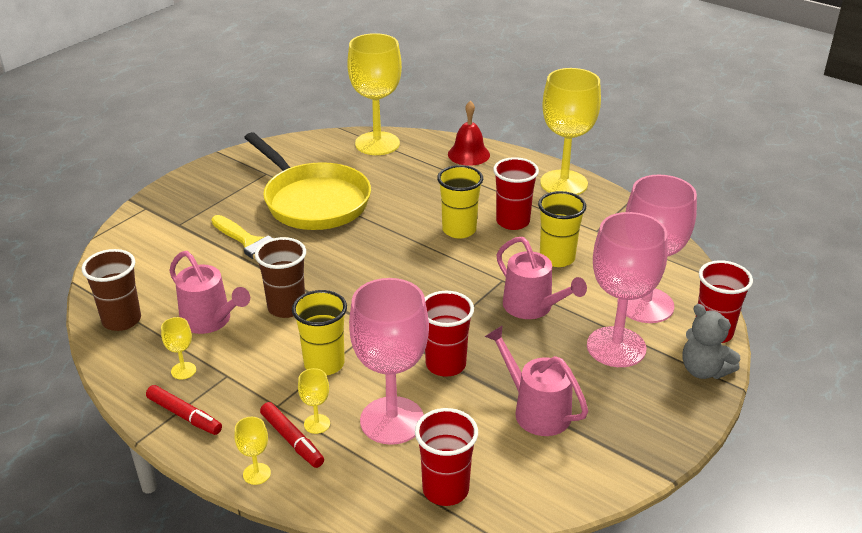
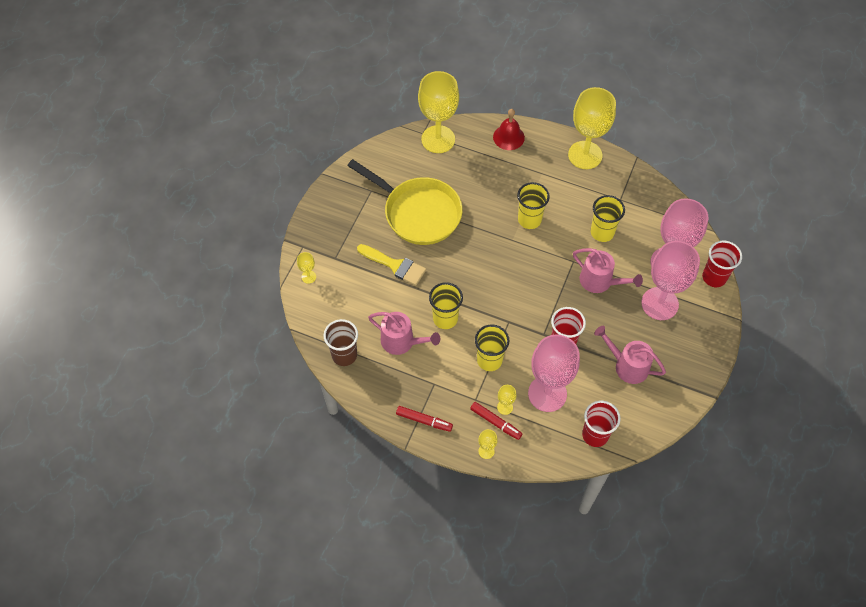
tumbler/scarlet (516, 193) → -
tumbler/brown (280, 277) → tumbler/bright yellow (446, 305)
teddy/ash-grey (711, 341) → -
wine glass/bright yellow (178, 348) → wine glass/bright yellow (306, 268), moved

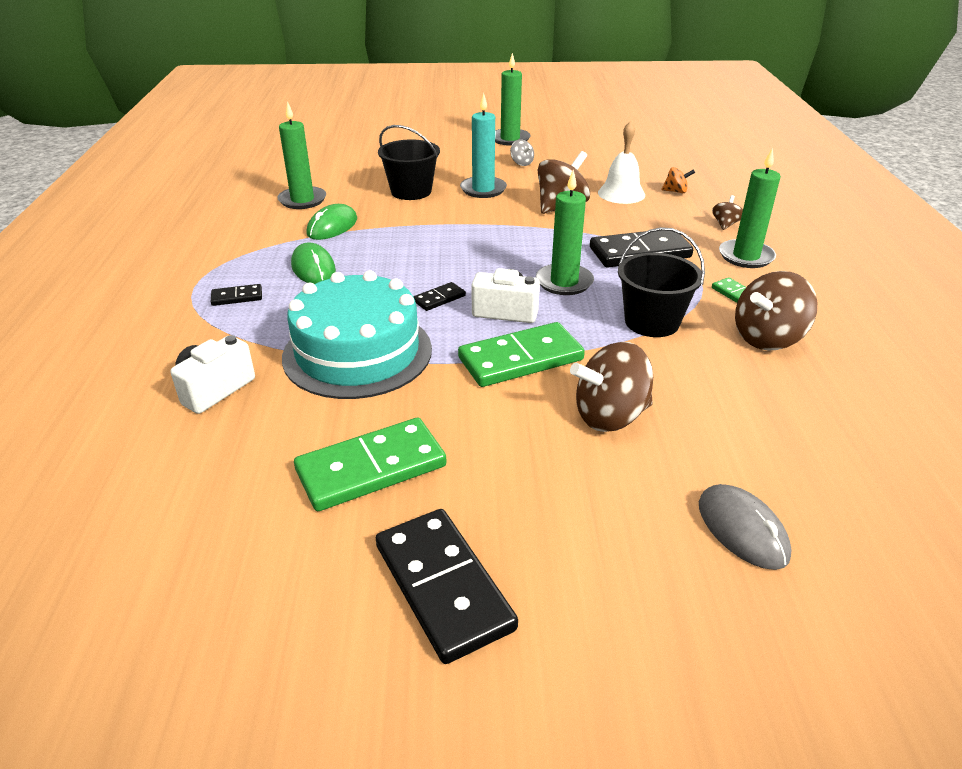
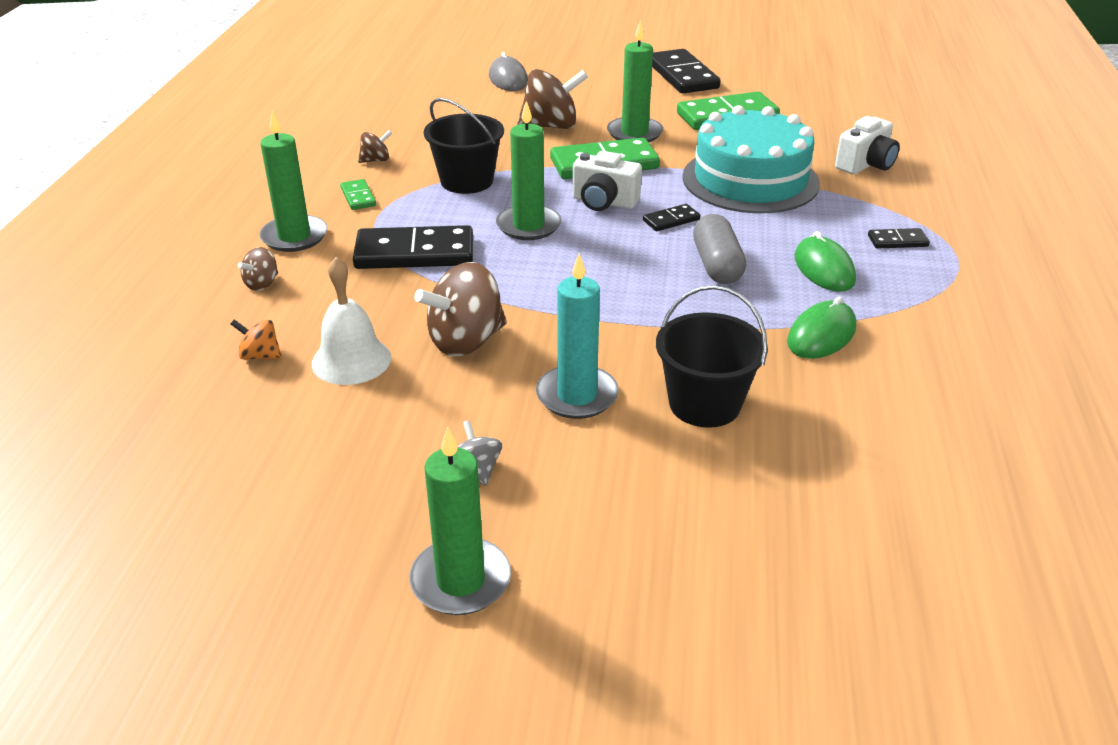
pillar candle/leaf-green (301, 155) → pillar candle/leaf-green (635, 81), moved
spinning top/brown (776, 311) → spinning top/brown (375, 146), x0.50
- → pill shape/ash-grey (719, 249)

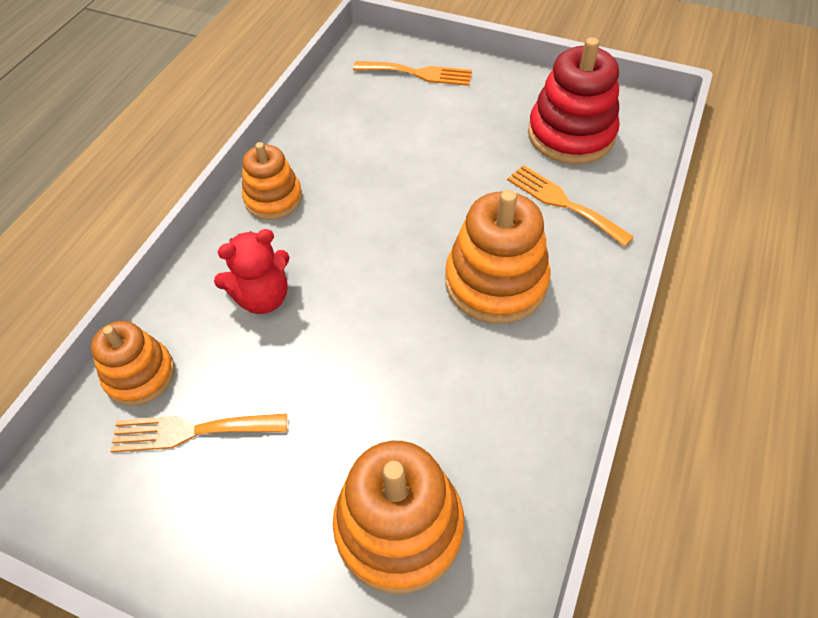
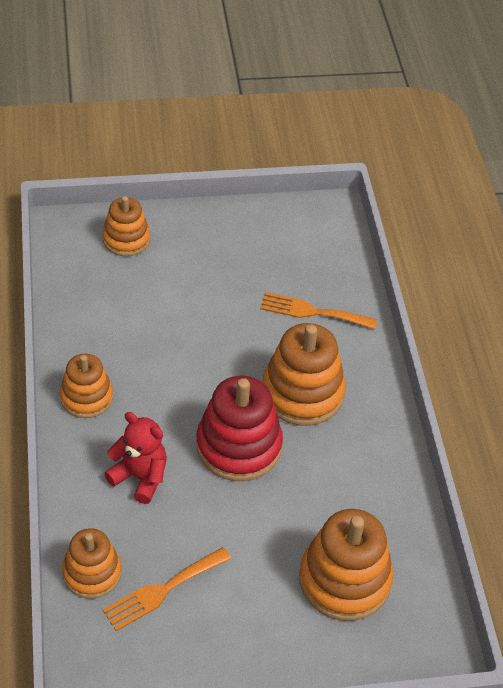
stacking rings/scarlet (573, 100) → stacking rings/scarlet (239, 428), moved
table fork/orange-coloured (412, 73) → stacking rings/orange-coloured (126, 226)
teddy/scarlet (252, 271) → teddy/scarlet (135, 458), 90 degrees counterclockwise

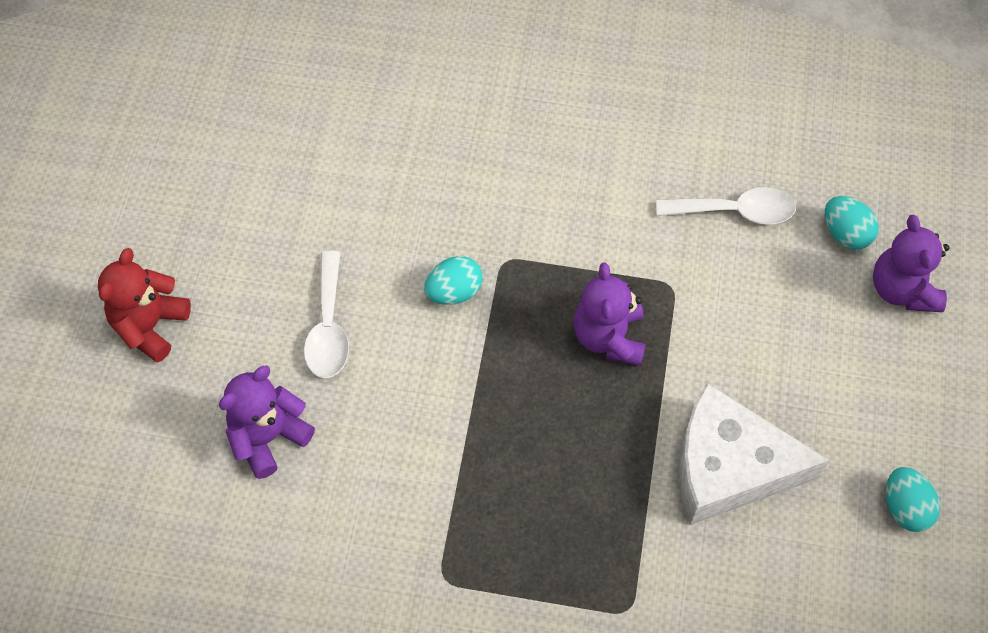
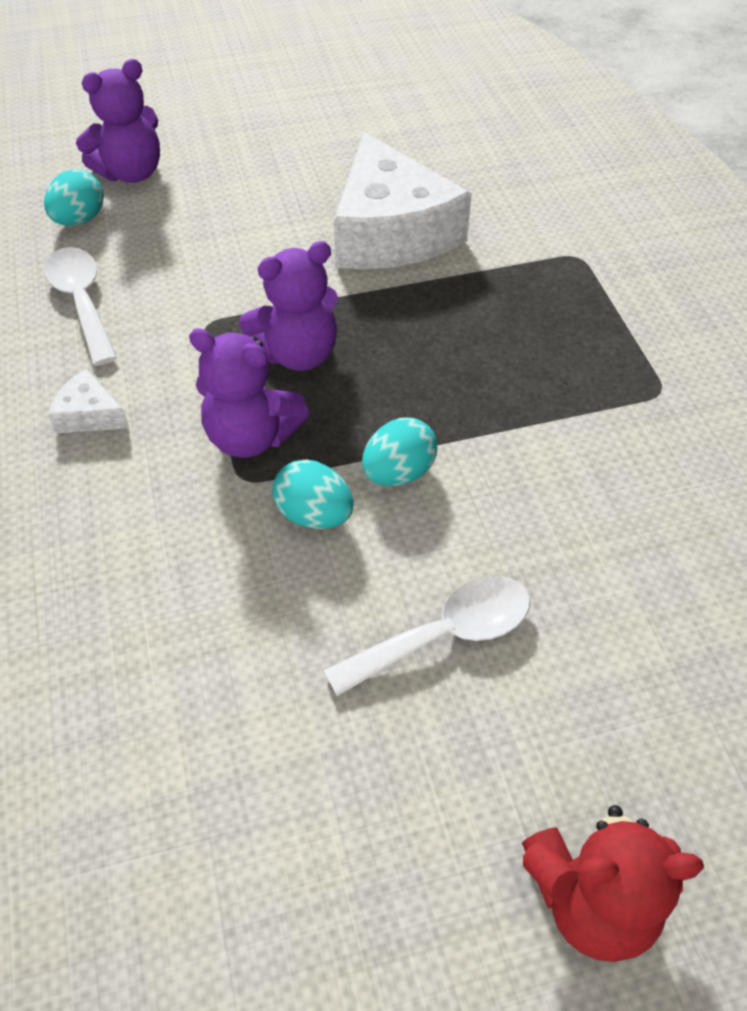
teddy/purple (267, 422) → teddy/purple (249, 393), moved
toy egg/turquoise (913, 499) → toy egg/turquoise (399, 451), moved
- → cheese wedge/white (88, 401)

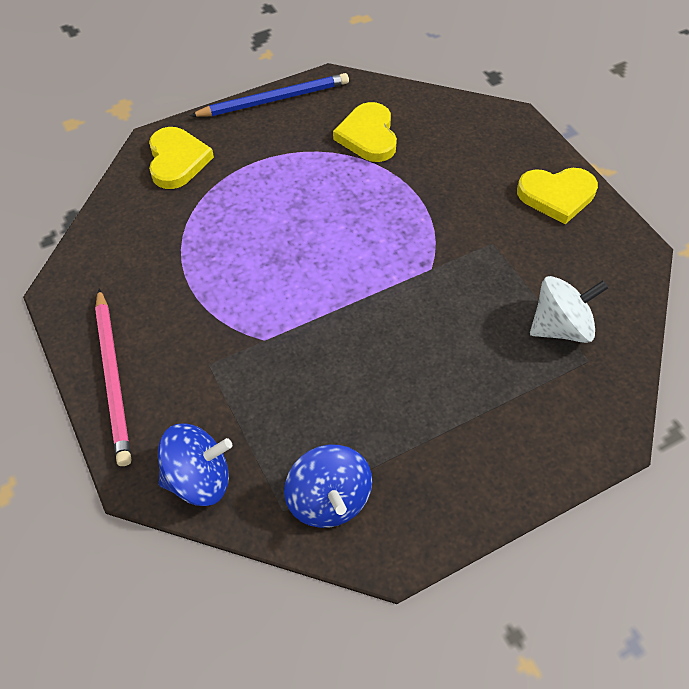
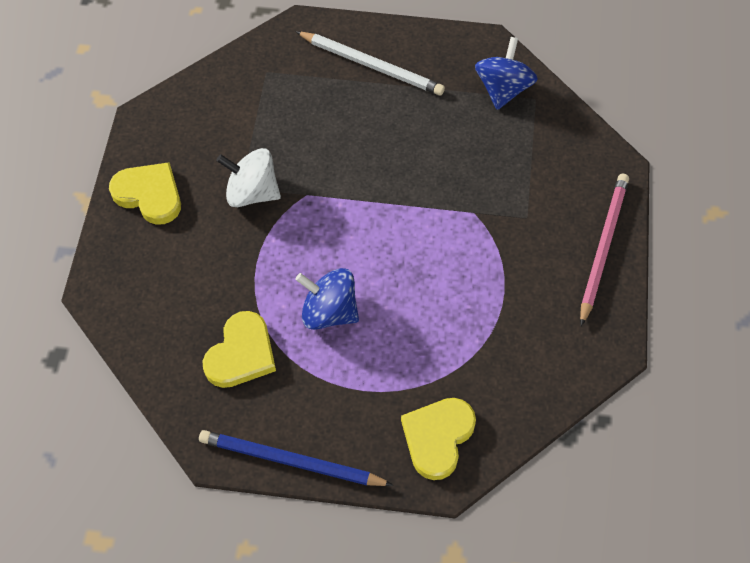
spinning top/white (569, 309) → spinning top/white (248, 177), moved
spinning top/cobalt (195, 464) → spinning top/cobalt (327, 299), moved
- → wooden pencil/white (370, 63)

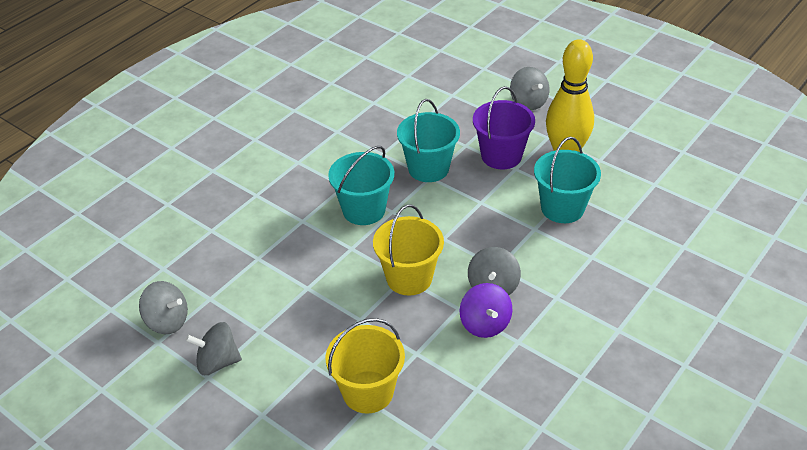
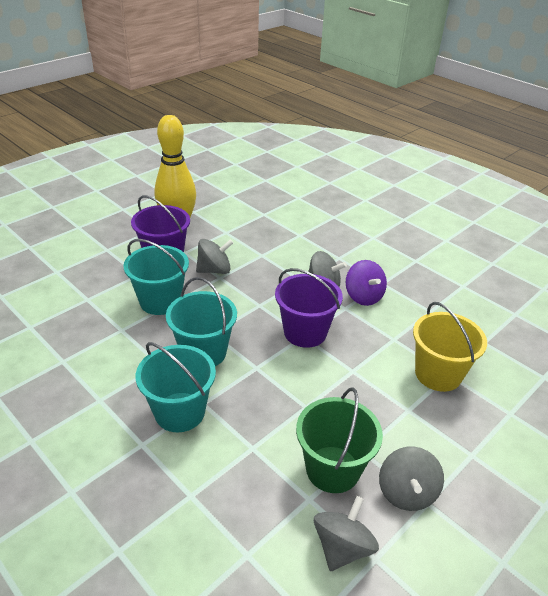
spinning top/ash-grey (530, 88) → spinning top/ash-grey (214, 256), moved
sand bucket/turquoise (567, 180) → sand bucket/turquoise (176, 387), moved
sand bucket/bright yellow (408, 250) → sand bucket/purple (309, 308)
spinning top/purple (486, 310) → spinning top/purple (366, 283), 75 degrees clockwise
- → sand bucket/leaf-green (339, 440)

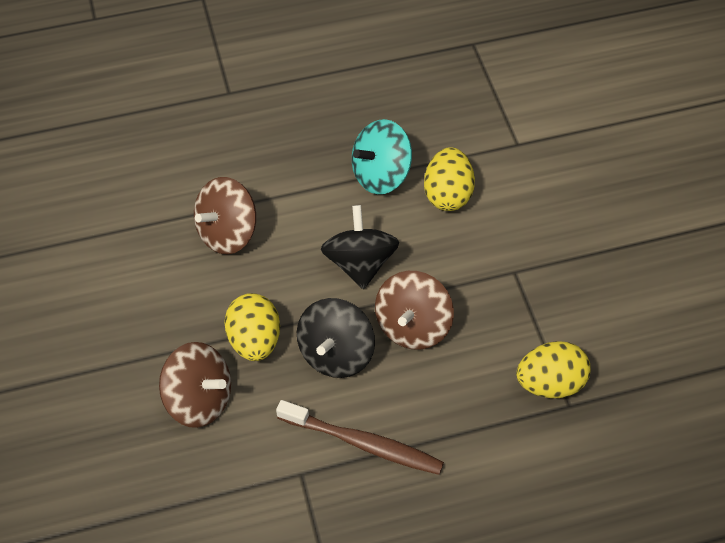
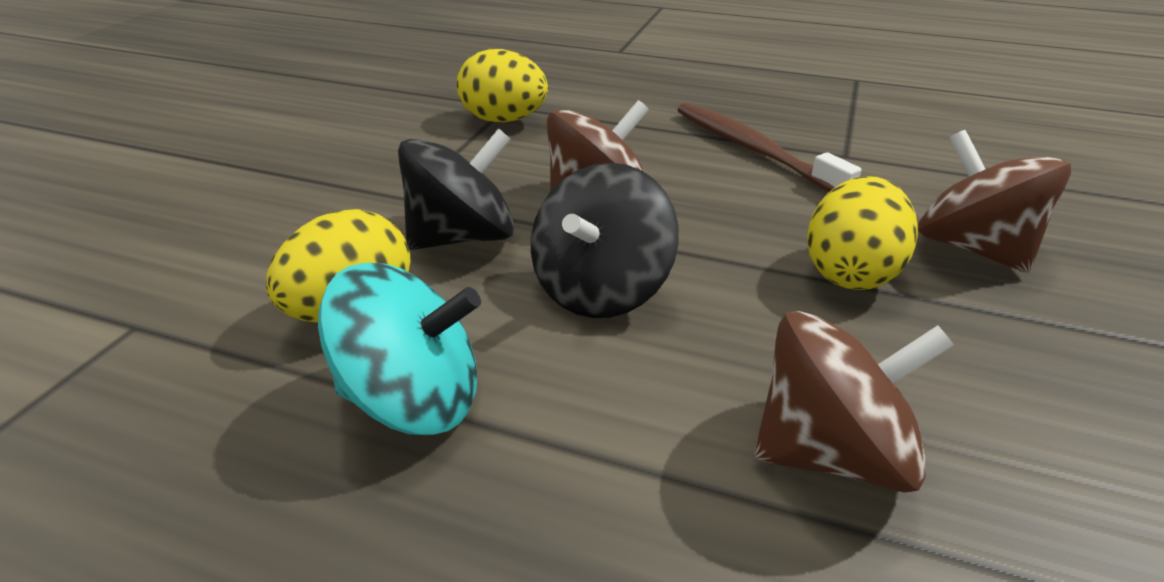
spinning top/black (336, 338) → spinning top/black (456, 189), moved

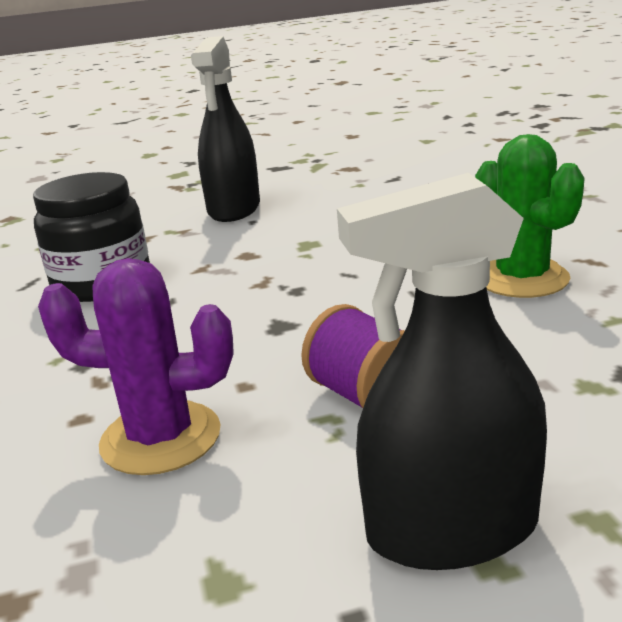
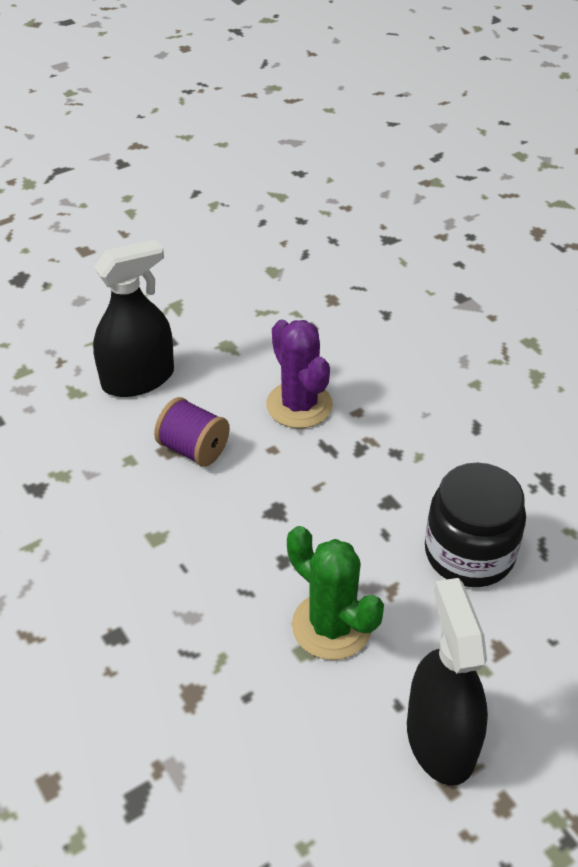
saguaro cactus/leaf-green (530, 216) → saguaro cactus/leaf-green (335, 593), moved
saguaro cactus/purple (136, 366) → saguaro cactus/purple (299, 373), 75 degrees clockwise

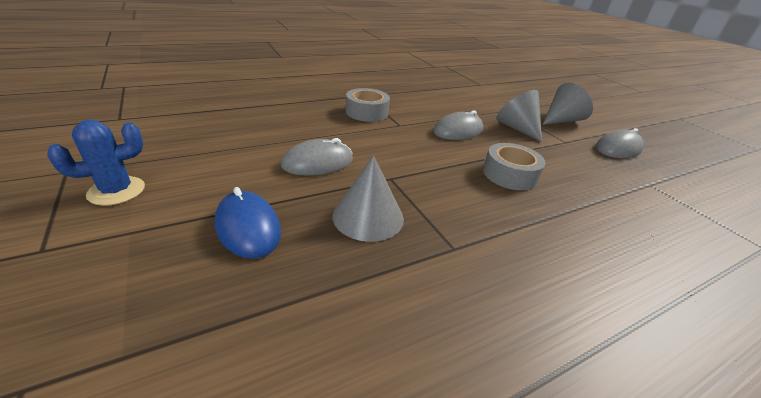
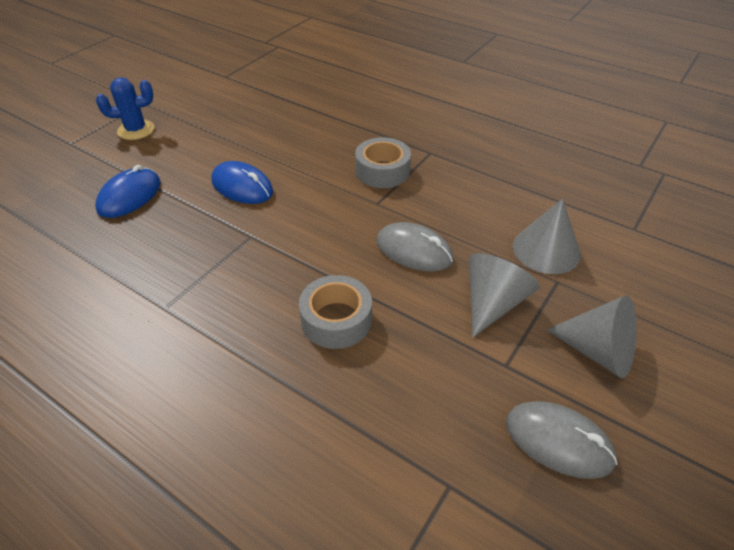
saguaro cactus/cobalt (96, 163) → saguaro cactus/cobalt (125, 108), 45 degrees counterclockwise
mouse/ash-grey (317, 157) → mouse/cobalt (242, 182)
solid cone/ash-grey (368, 199) → solid cone/ash-grey (547, 236), moved

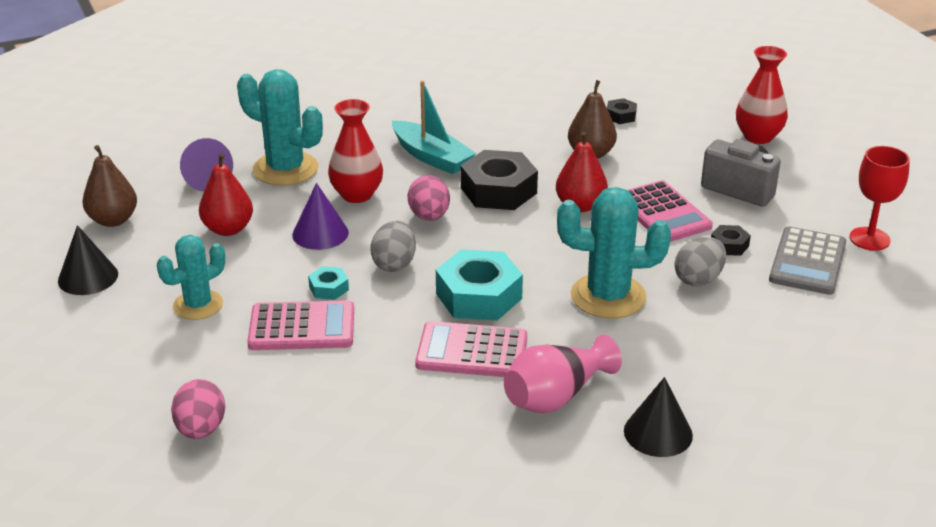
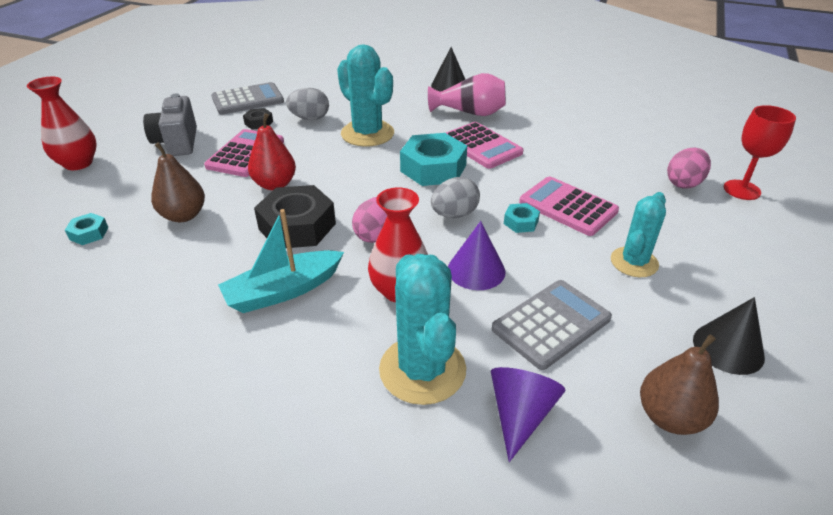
toy boat/turquoise (434, 127) → toy boat/turquoise (281, 261), 120 degrees counterclockwise
nut/black (622, 111) → nut/turquoise (87, 229)
wine glass/scarlet (879, 198) → wine glass/scarlet (760, 152), moved
pear/scarlet (226, 194) → adding machine/ash-grey (552, 325)
saguaro cactus/turquoise (191, 277) → saguaro cactus/turquoise (638, 234), 60 degrees counterclockwise

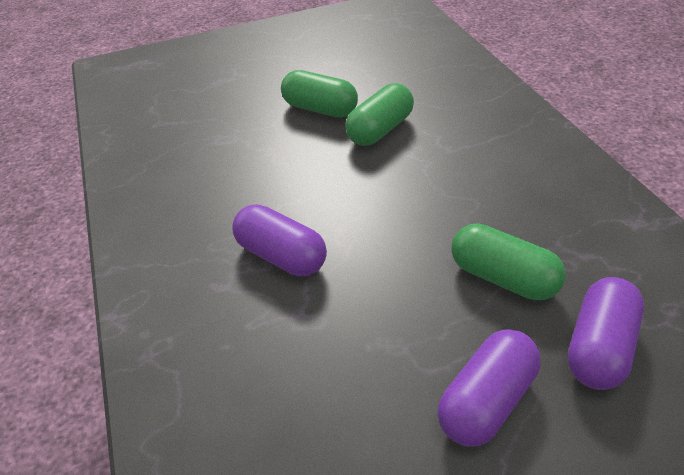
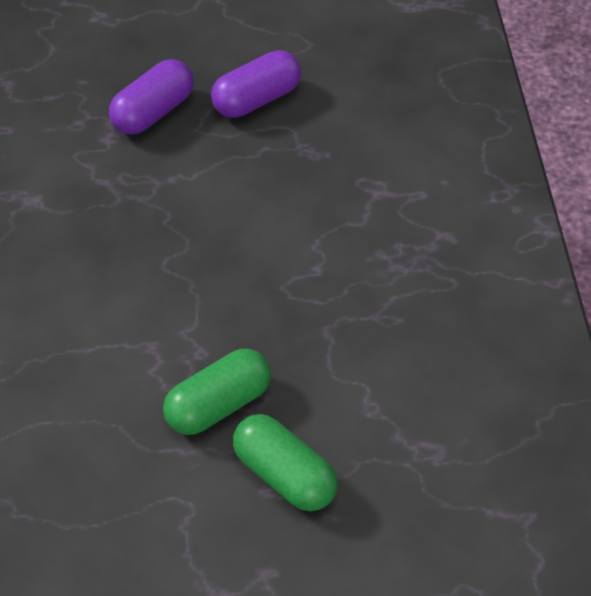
pill shape/purple (279, 240) → -
pill shape/leaf-green (509, 261) → -

